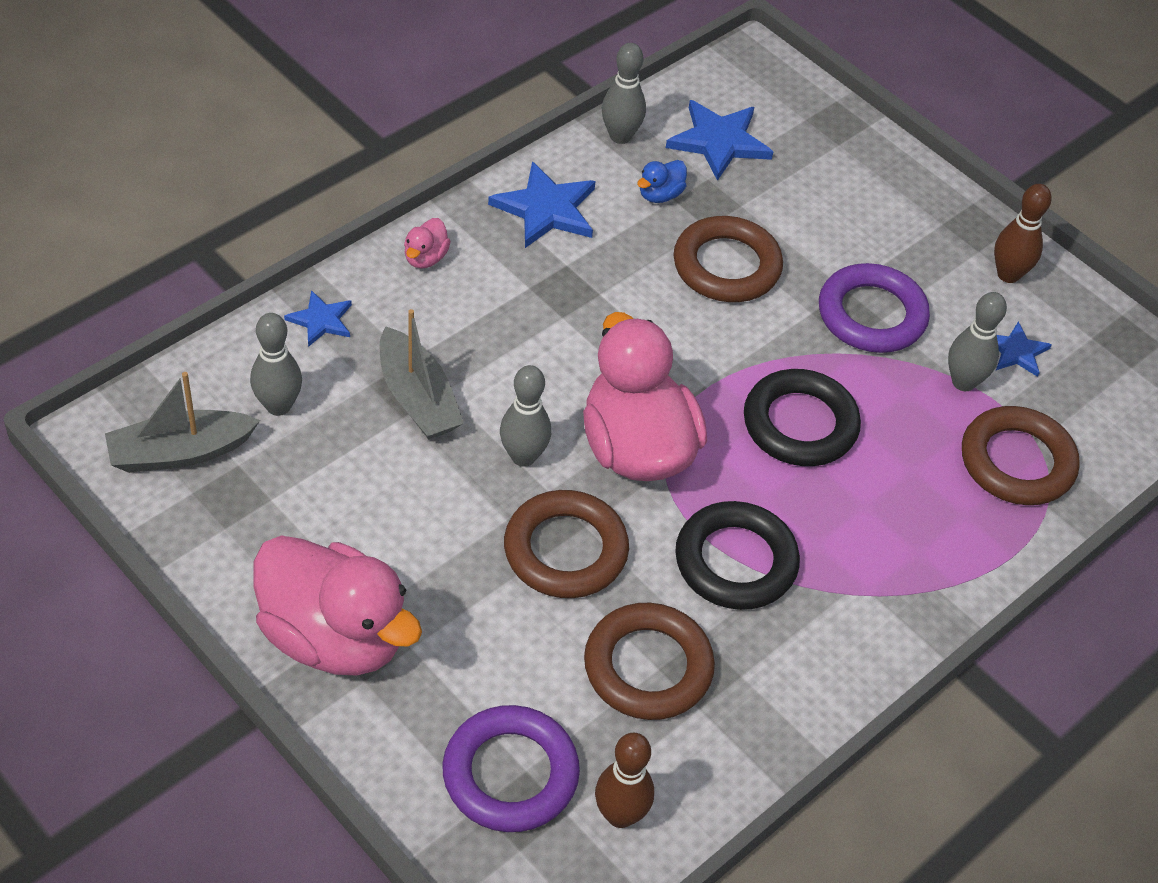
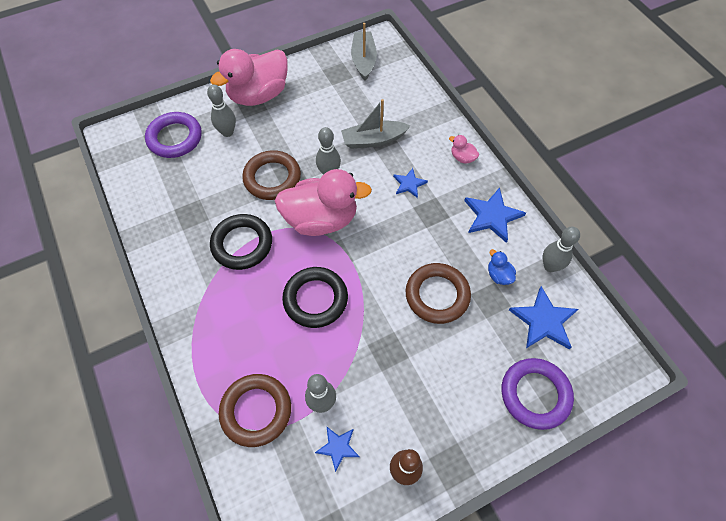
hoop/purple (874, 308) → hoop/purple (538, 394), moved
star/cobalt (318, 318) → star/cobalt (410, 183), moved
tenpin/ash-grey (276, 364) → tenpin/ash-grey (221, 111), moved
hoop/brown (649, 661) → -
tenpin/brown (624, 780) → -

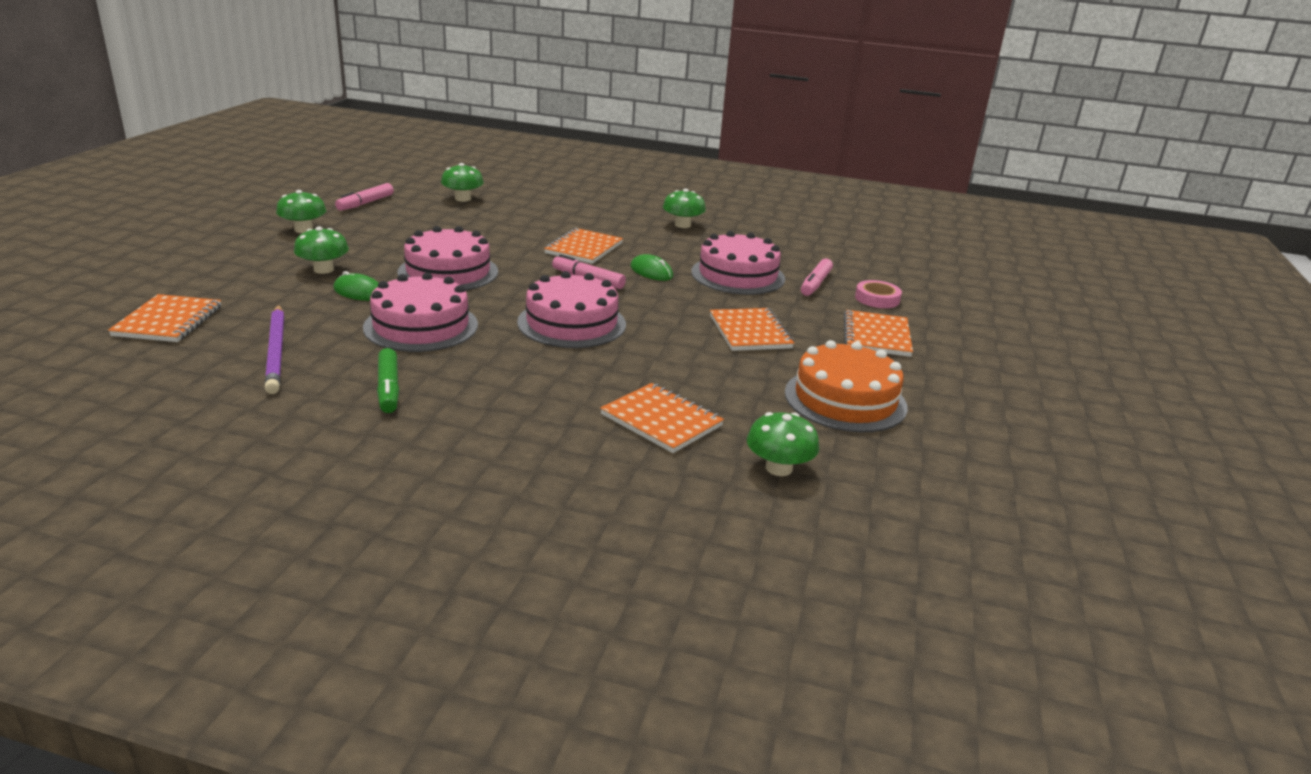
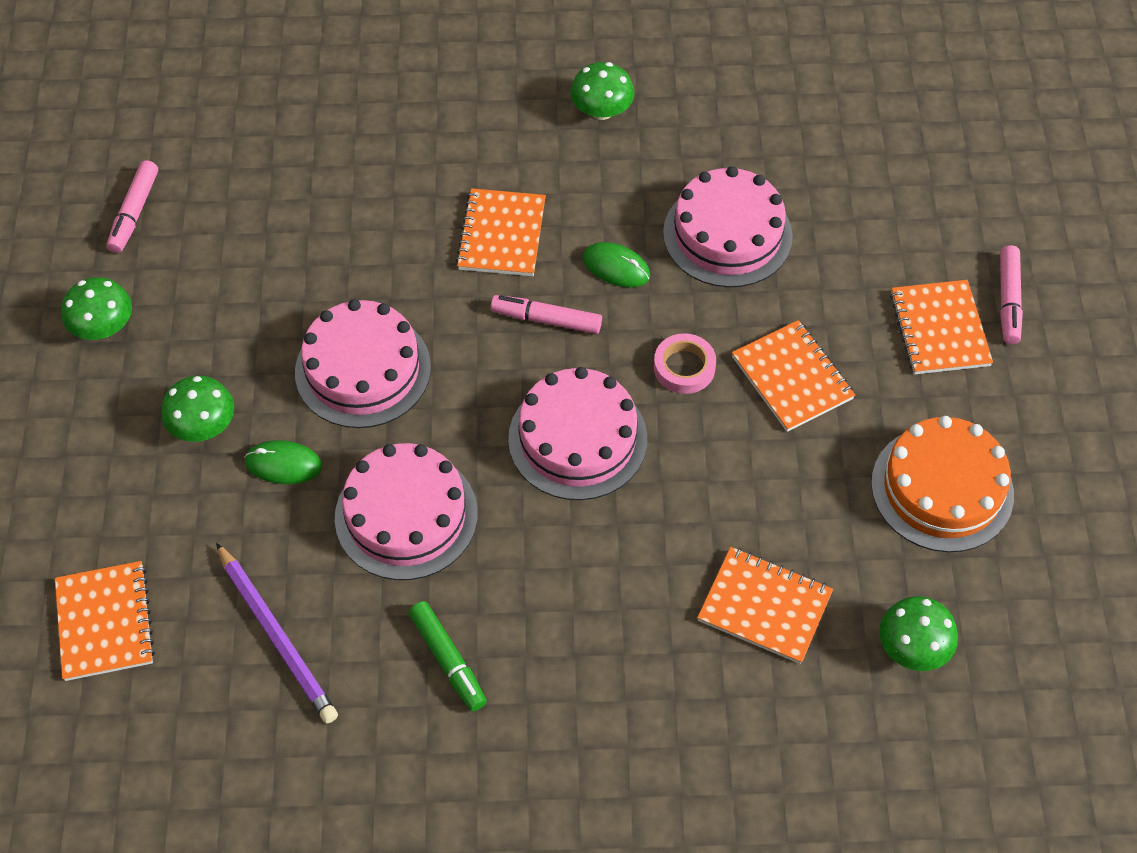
mushroom/leaf-green (462, 182) → -
marker pen/pink (817, 277) → marker pen/pink (1011, 294), moved
roll of tape/pink (878, 294) → roll of tape/pink (685, 363), moved

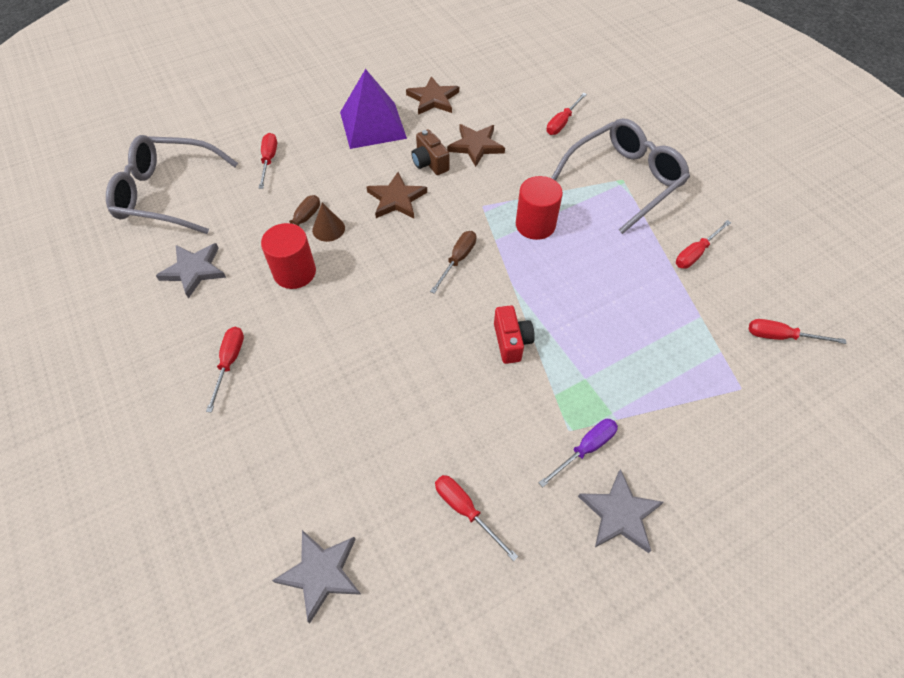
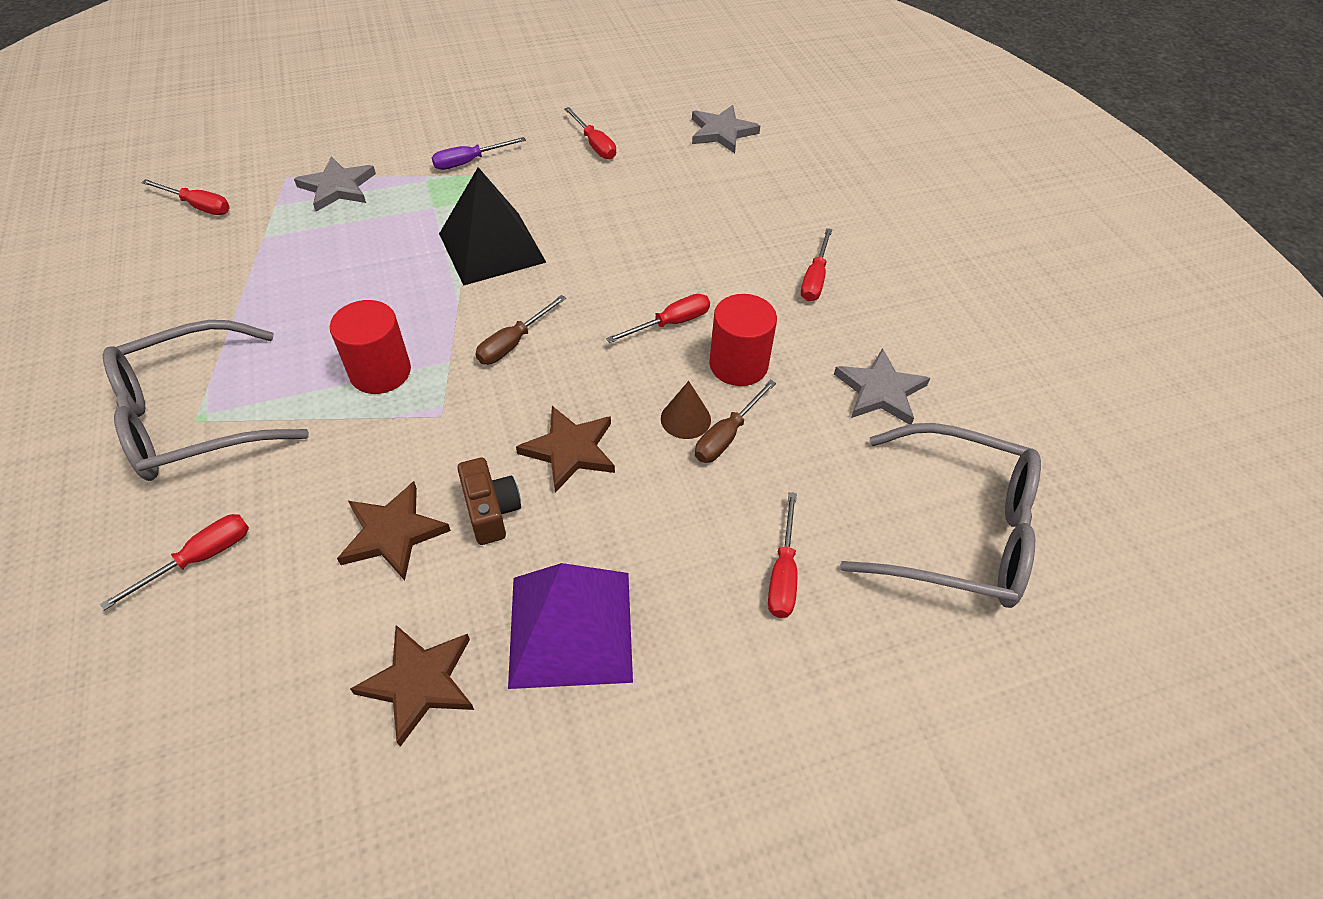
hand screwdriver/scarlet (703, 244) → hand screwdriver/scarlet (658, 318), moved
compact camera/scarlet (514, 334) → solid pyramid/black (493, 226)
star/ash-grey (621, 511) → star/ash-grey (335, 184), moved

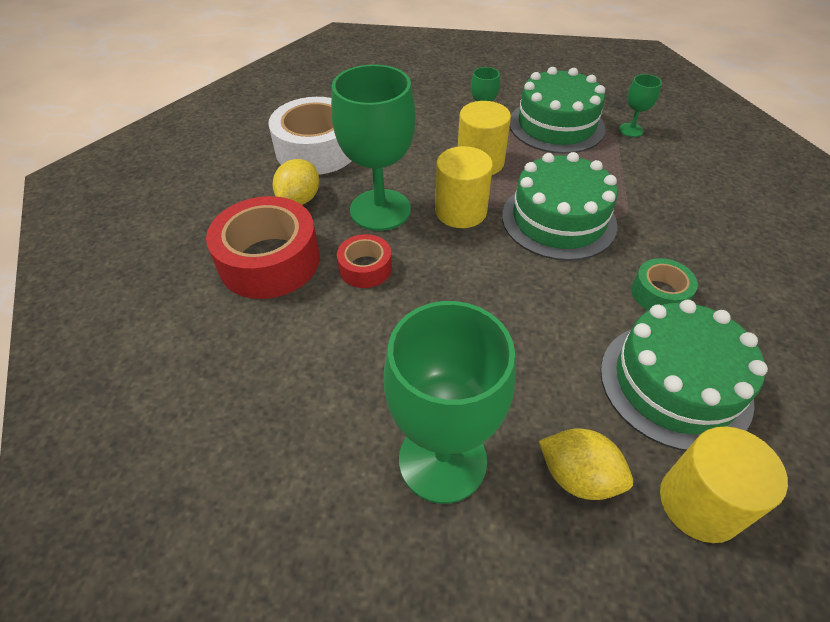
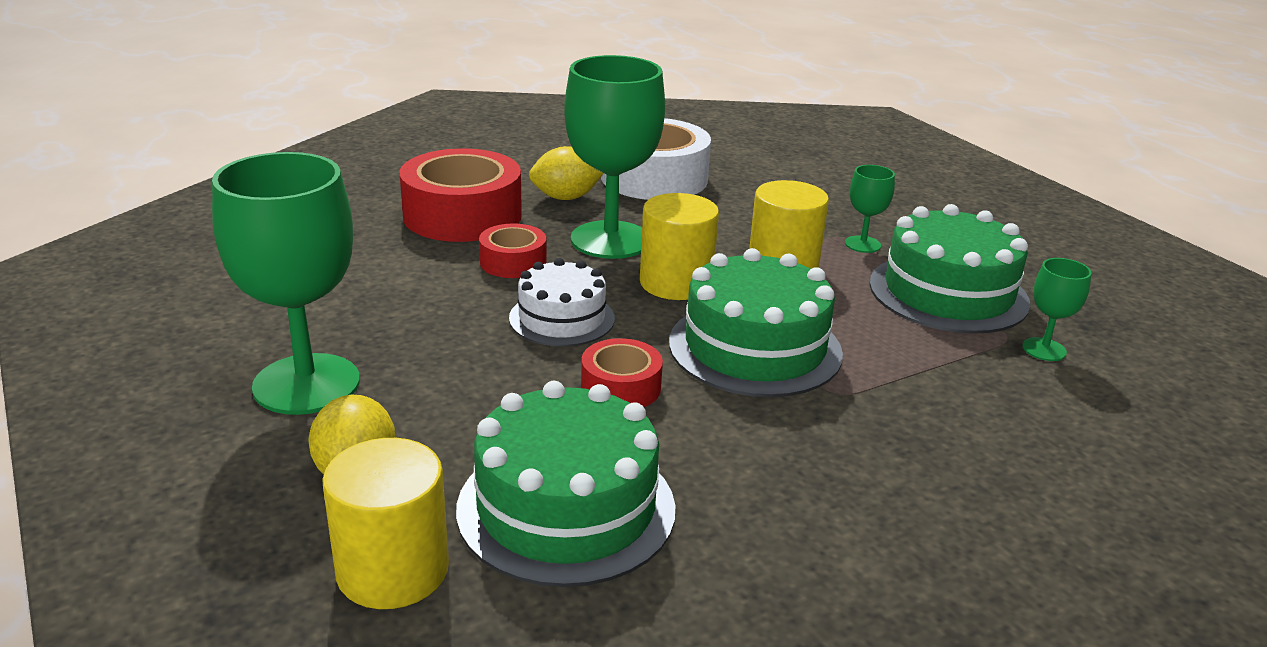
roll of tape/leaf-green (664, 284) → -
- → cake/white (562, 302)
- → roll of tape/scarlet (622, 372)

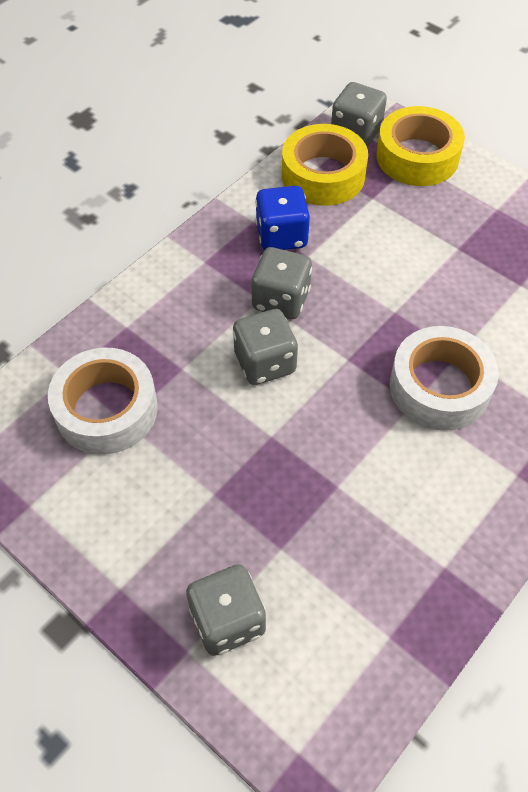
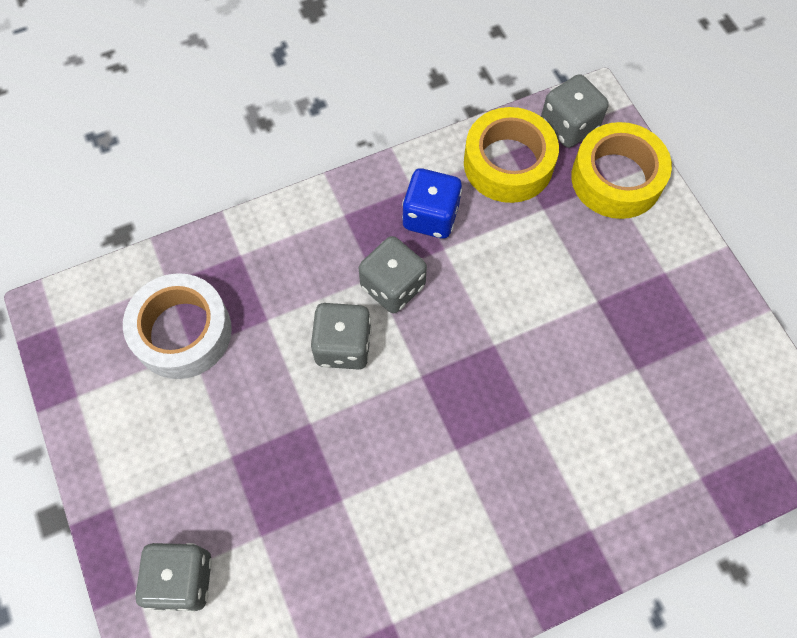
roll of tape/white (444, 378) → -

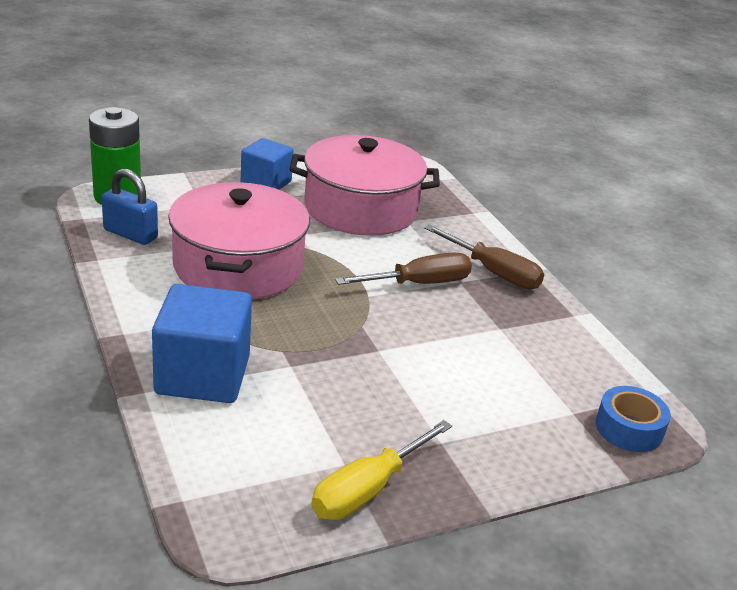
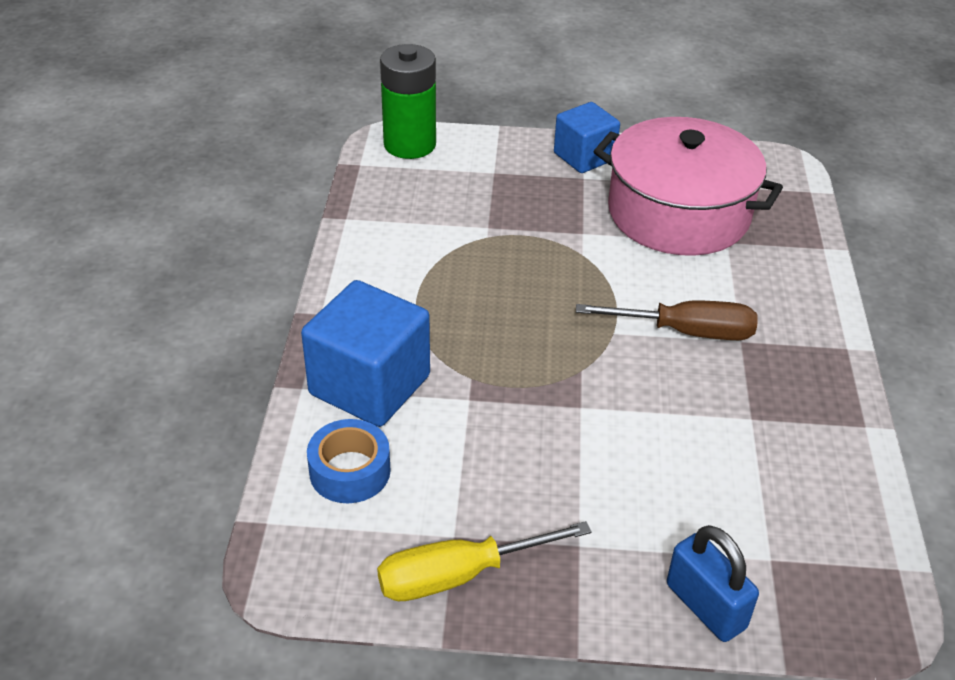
lock/cobalt (130, 207) → lock/cobalt (713, 583), moved
stockpot/pink (239, 241) → -
hand screwdriver/brown (484, 257) → -
roll of tape/cobalt (633, 419) → roll of tape/cobalt (349, 461), moved

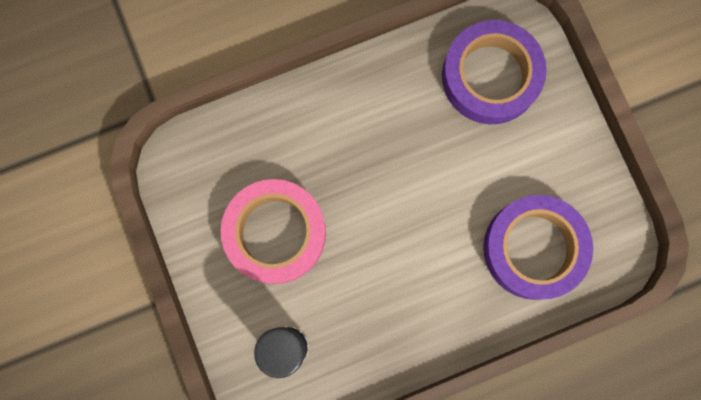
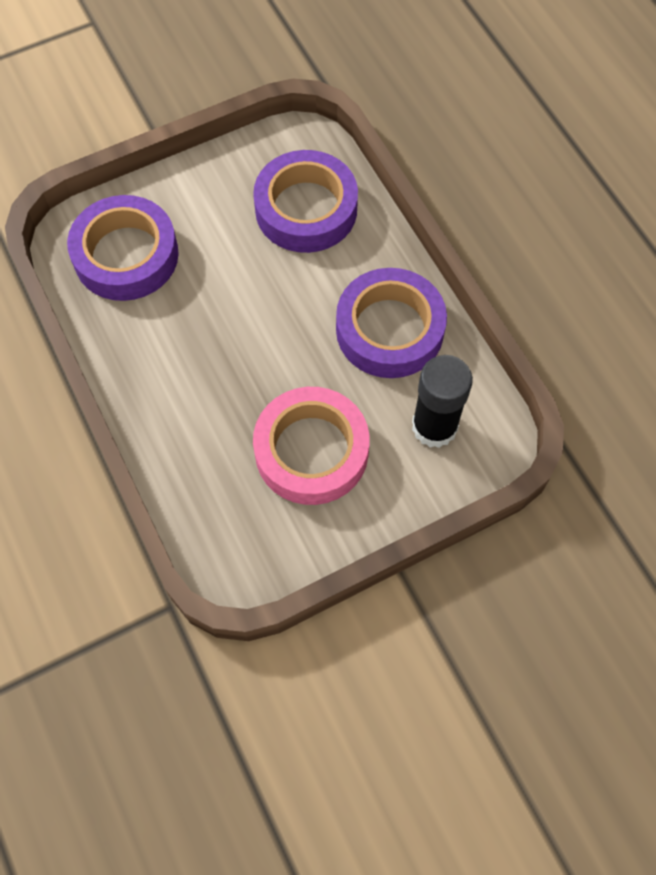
- → roll of tape/purple (391, 323)

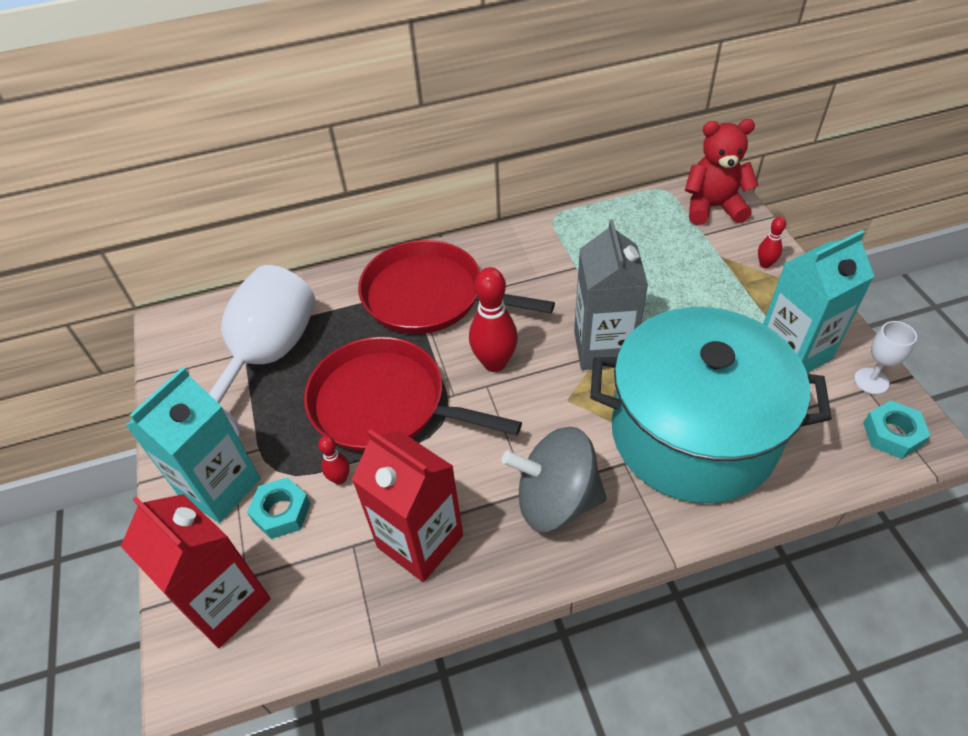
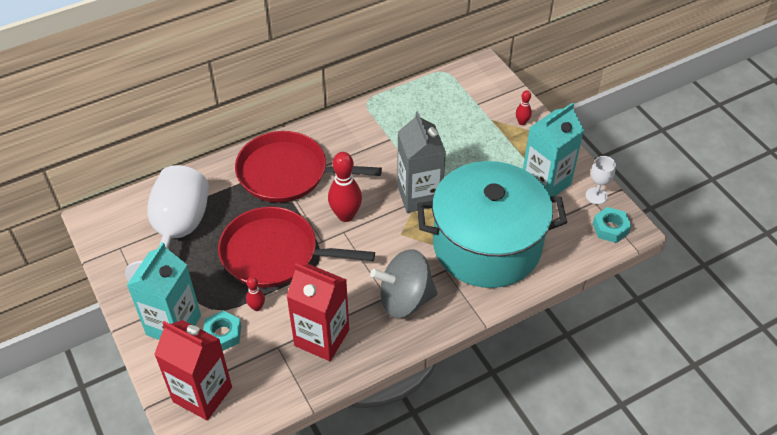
teddy/scarlet (722, 172) → -

